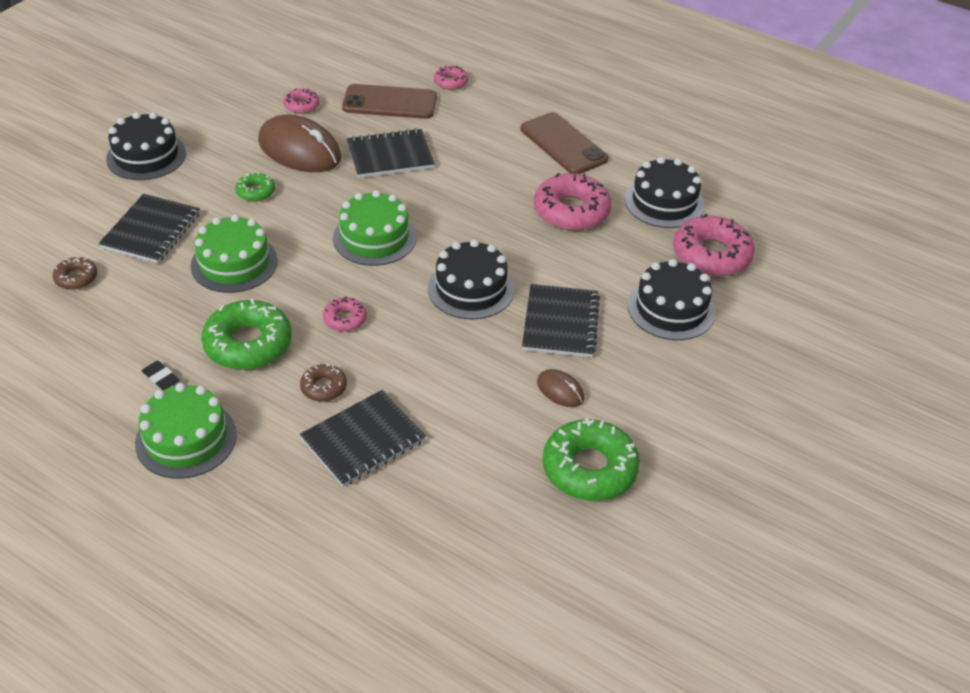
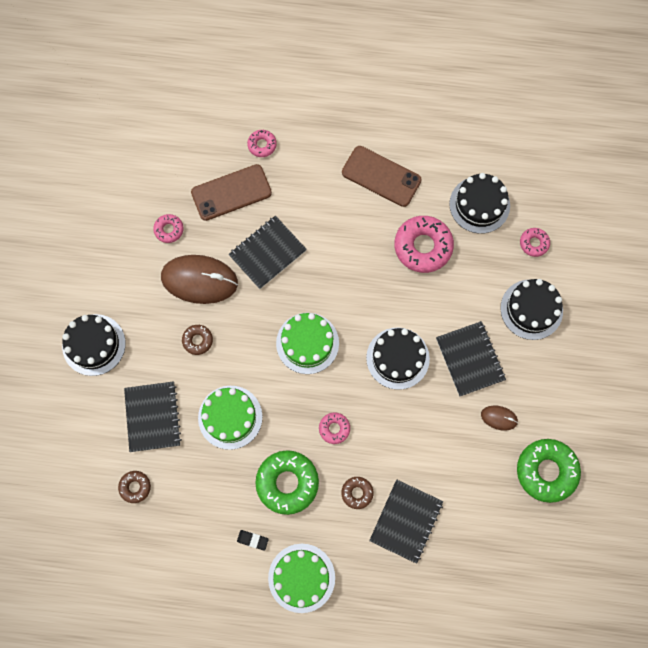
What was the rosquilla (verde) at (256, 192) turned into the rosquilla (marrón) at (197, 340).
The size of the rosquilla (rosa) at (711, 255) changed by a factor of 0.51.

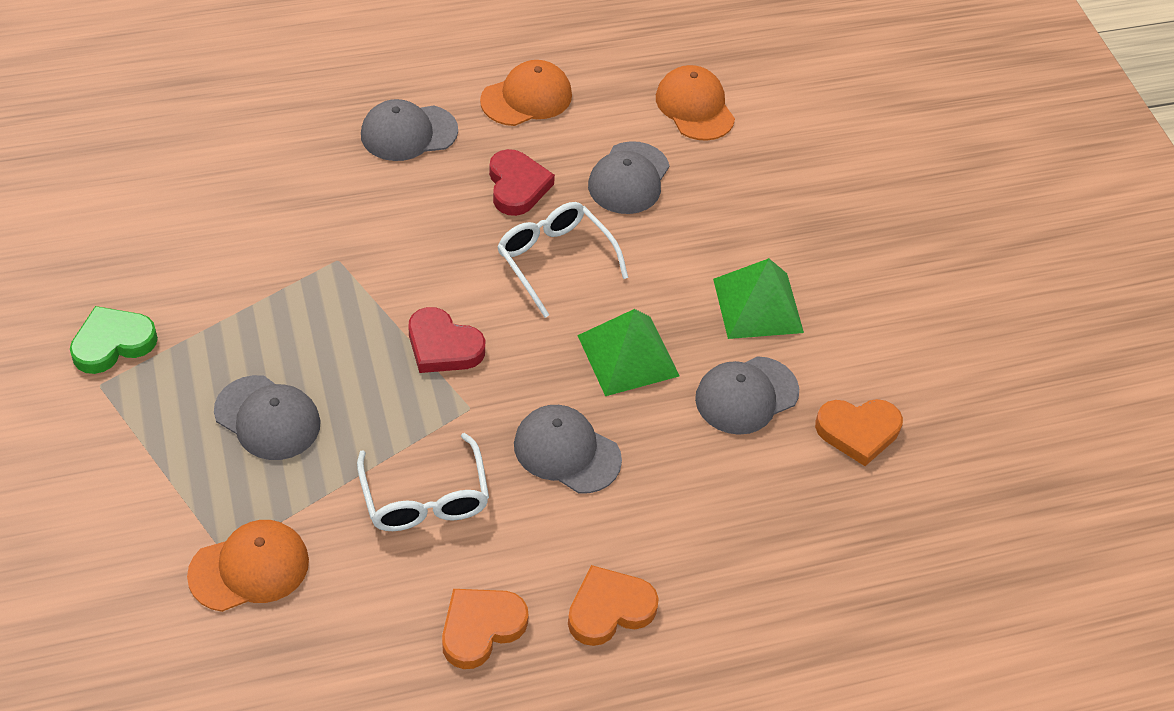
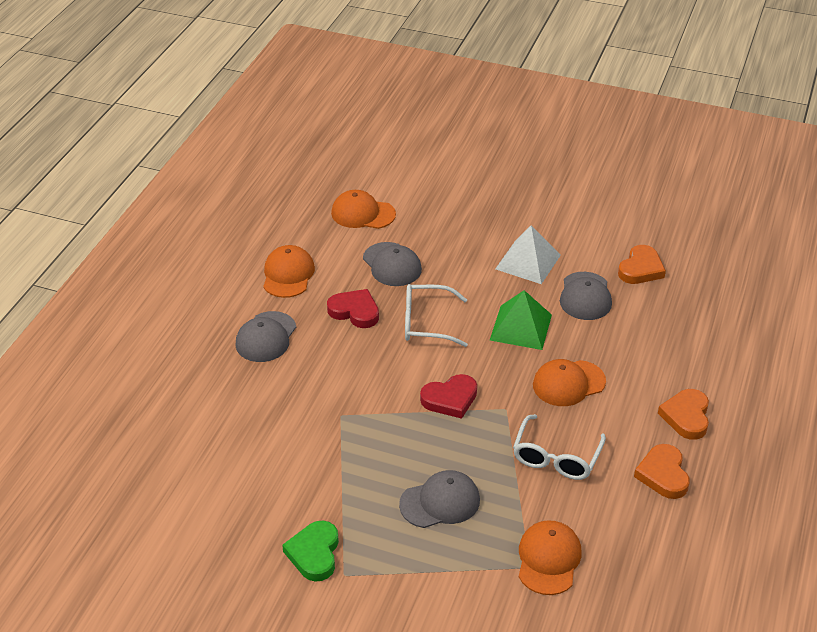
What was the pirámide (verde) at (758, 305) turned into the pirámide (blanco) at (528, 262).
The gafas (blanco) at (425, 498) ended up facing another way, 90 degrees clockwise from before.
What was the gorra (gris) at (566, 452) turned into the gorra (naranja) at (568, 383).

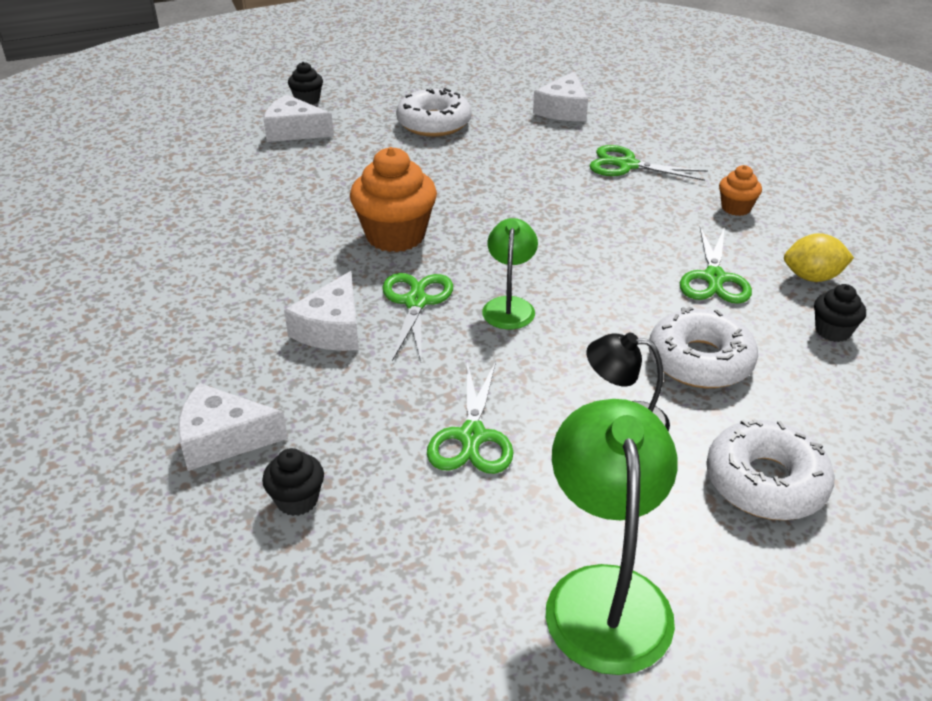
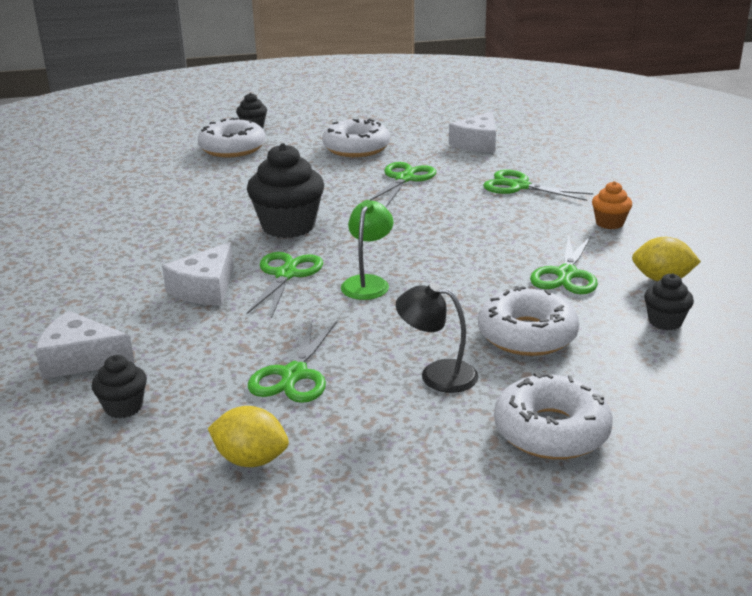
Where the queso (blanco) stood at (294, 131), the rosquilla (blanco) came to stand at (232, 148).
The second view gained the limón (amarillo) at (251, 460).
What was the magdalena (naranja) at (395, 236) turned into the magdalena (negro) at (288, 226).
The second view gained the tijeras (verde) at (404, 179).
The second view lost the lámpara (verde) at (605, 593).

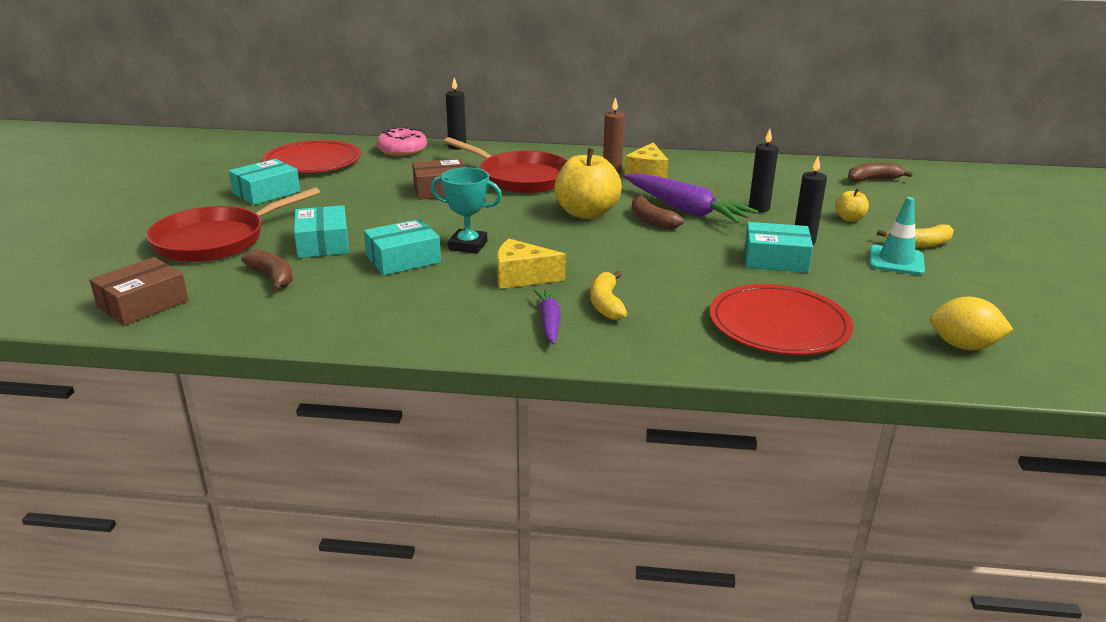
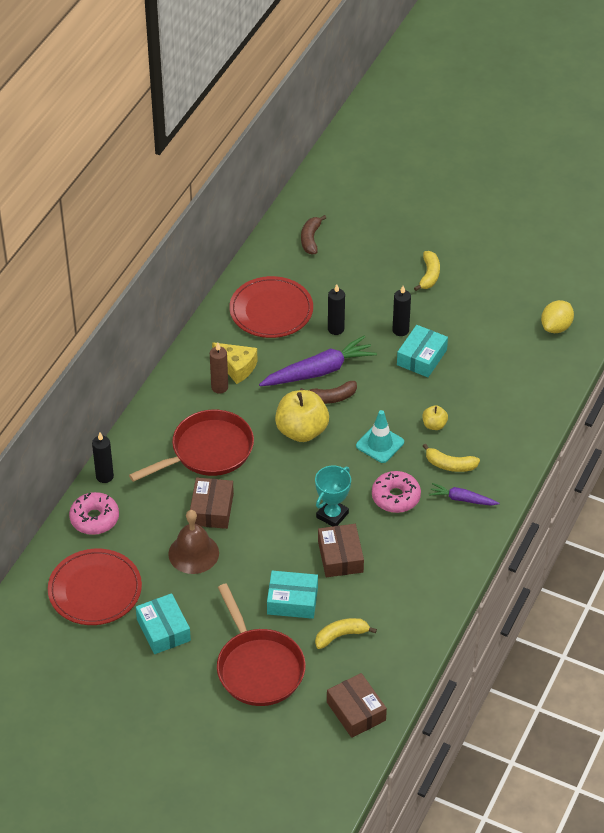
The second view gained the campana (marrón) at (193, 553).
The plato (rojo) ended up elsewhere, having gone from (779, 325) to (271, 310).
What was the plátano (marrón) at (272, 277) turned into the plátano (amarillo) at (341, 636).
What was the caja (turquesa) at (403, 259) turned into the caja (marrón) at (340, 557).
The cono de tráfico (turquesa) ended up elsewhere, having gone from (896, 261) to (380, 444).
Where the queso (amarillo) stood at (522, 277), the rosquilla (rosa) came to stand at (396, 497).
The manzana (amarillo) ended up elsewhere, having gone from (849, 219) to (434, 425).

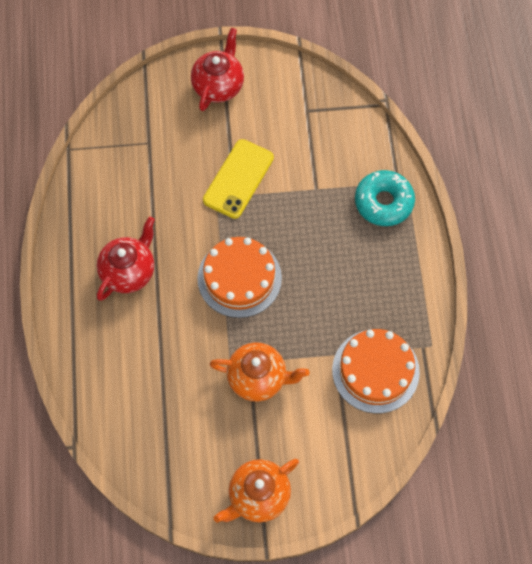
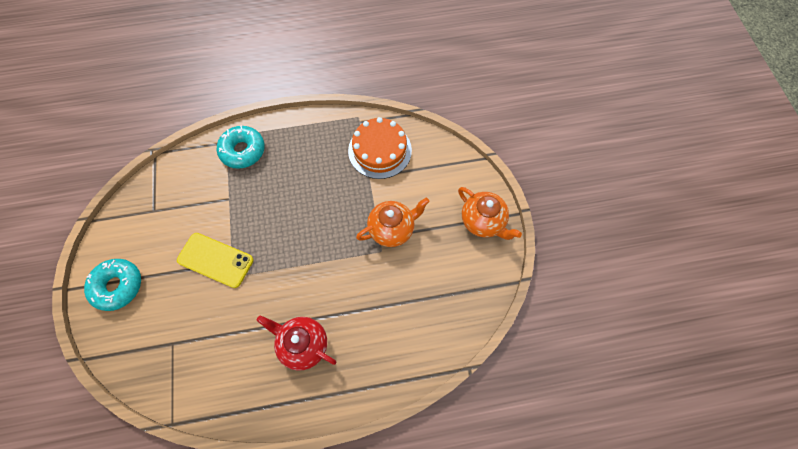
Where the tetera (rojo) stood at (218, 86), the rosquilla (turquesa) came to stand at (118, 286).
The tetera (naranja) at (258, 378) ended up facing another way, 60 degrees clockwise from before.
The second view lost the tarta (naranja) at (239, 278).

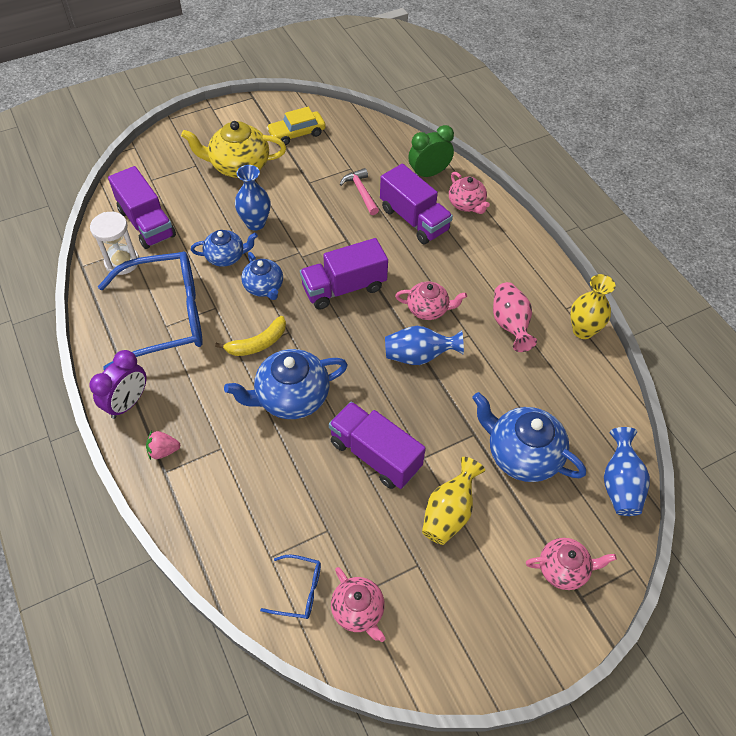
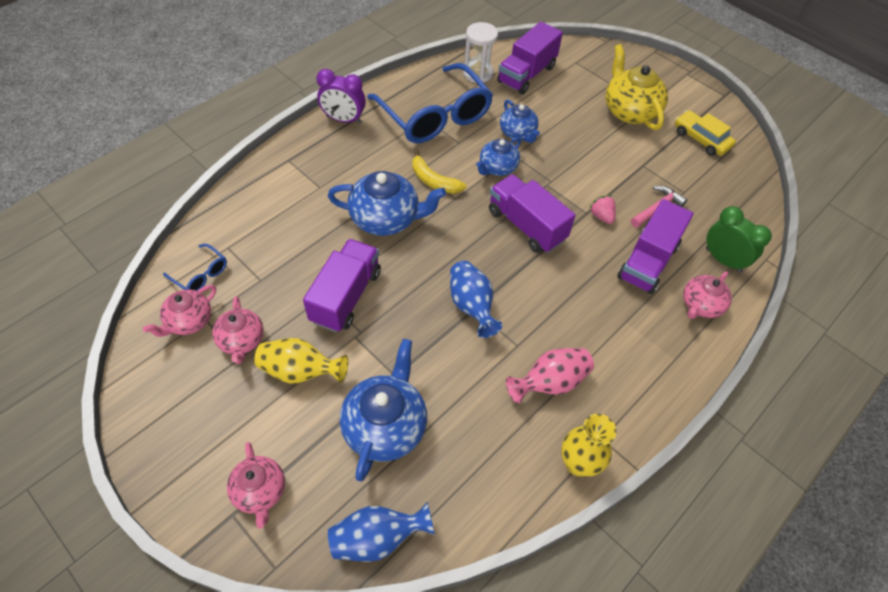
The gafas (azul) at (299, 590) ended up facing another way, 45 degrees counterclockwise from before.
The tetera (rosa) ended up elsewhere, having gone from (428, 309) to (241, 341).
The tetera (azul) at (291, 397) ended up facing another way, 135 degrees clockwise from before.
The fresa (rosa) ended up elsewhere, having gone from (163, 451) to (601, 216).
The second view lost the florero (azul) at (255, 223).

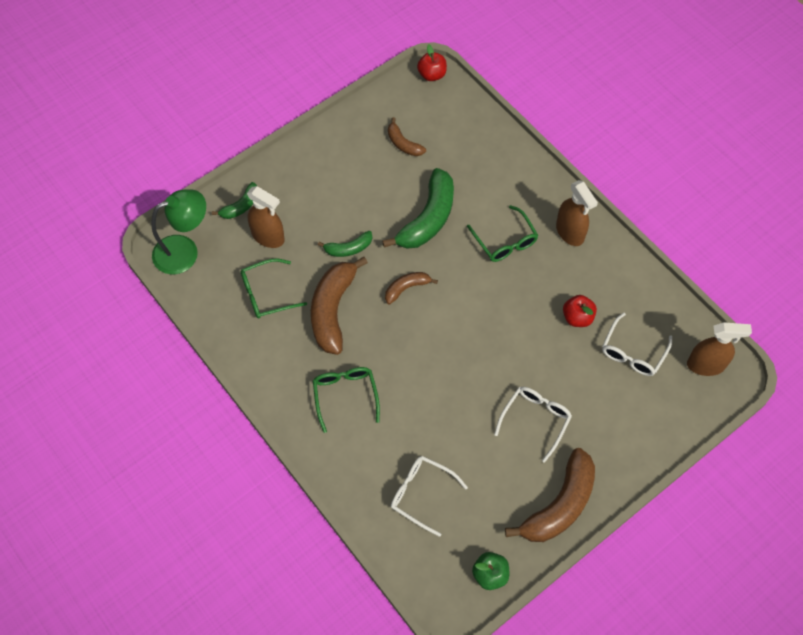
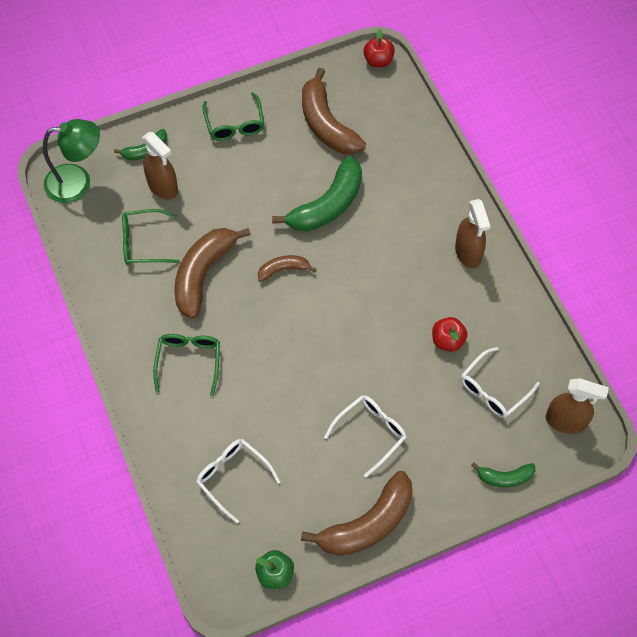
The gafas (verde) ended up elsewhere, having gone from (505, 241) to (234, 124).
The size of the plátano (marrón) at (403, 144) changed by a factor of 1.93.
The plátano (verde) ended up elsewhere, having gone from (348, 248) to (504, 477).

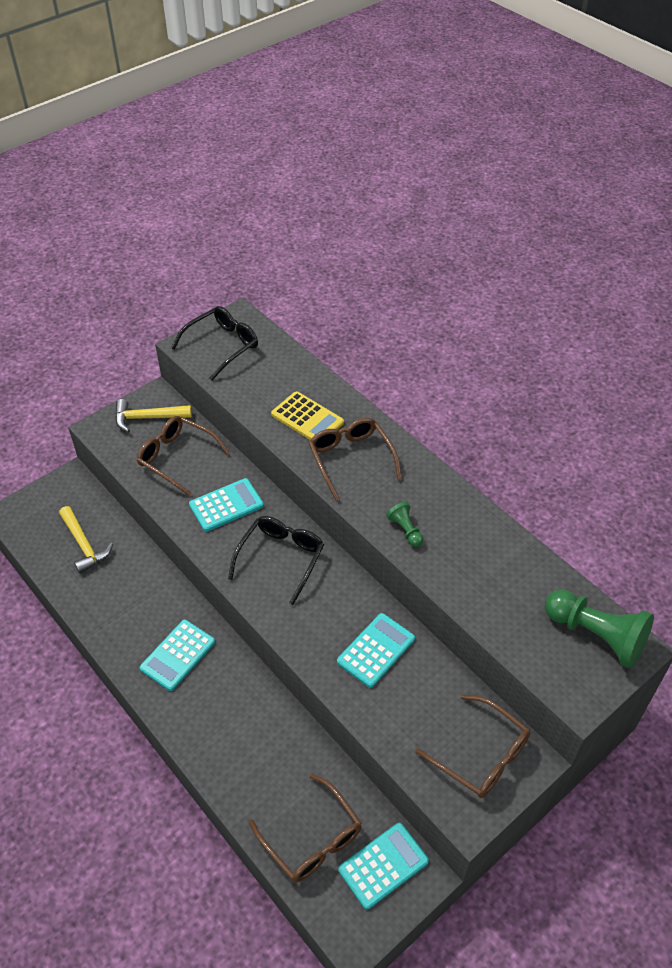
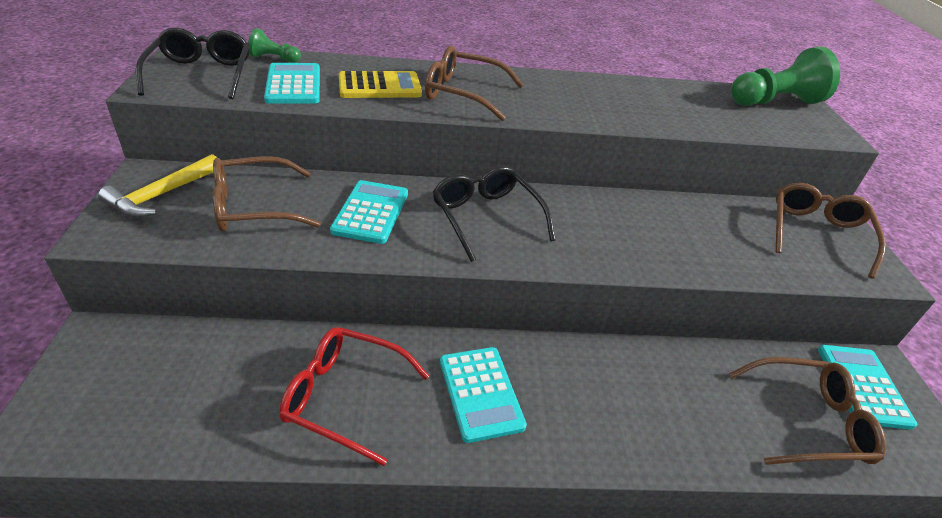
The peón (verde) ended up elsewhere, having gone from (405, 530) to (274, 59).
The calculadora (turquesa) ended up elsewhere, having gone from (376, 650) to (293, 84).
The second view gained the gafas (rojo) at (345, 397).
The gafas (marrón) at (480, 755) ended up facing another way, 60 degrees counterclockwise from before.
The second view lost the martillo (amarillo) at (84, 545).

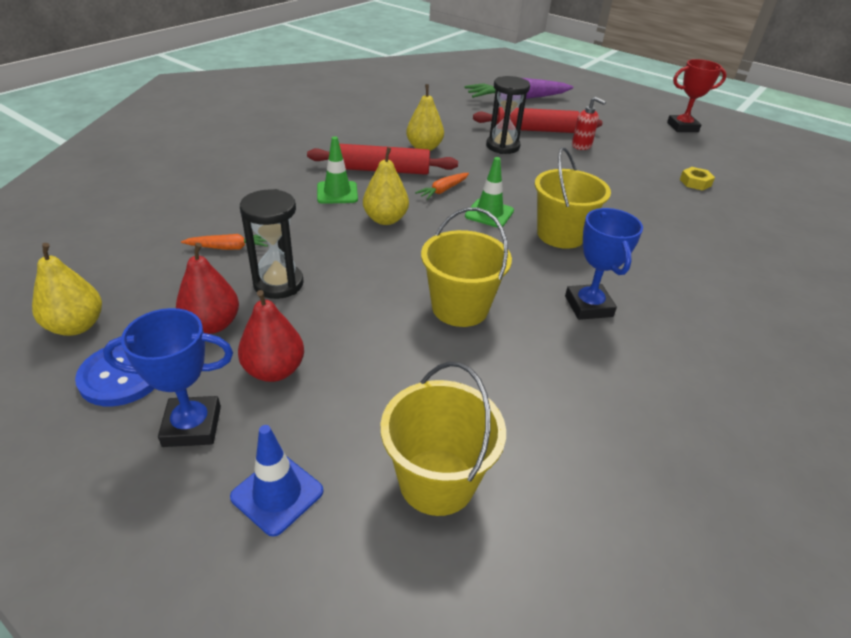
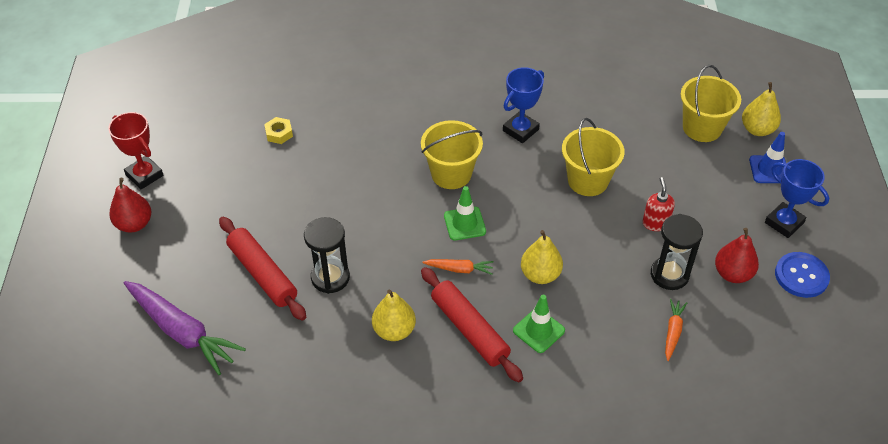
The pera (rojo) ended up elsewhere, having gone from (274, 370) to (134, 224).
The dispensador de jabón (rojo) ended up elsewhere, having gone from (581, 146) to (655, 223).
The zanahoria (naranja) at (229, 248) ended up facing another way, 60 degrees clockwise from before.
The pera (amarillo) ended up elsewhere, having gone from (76, 326) to (757, 129).

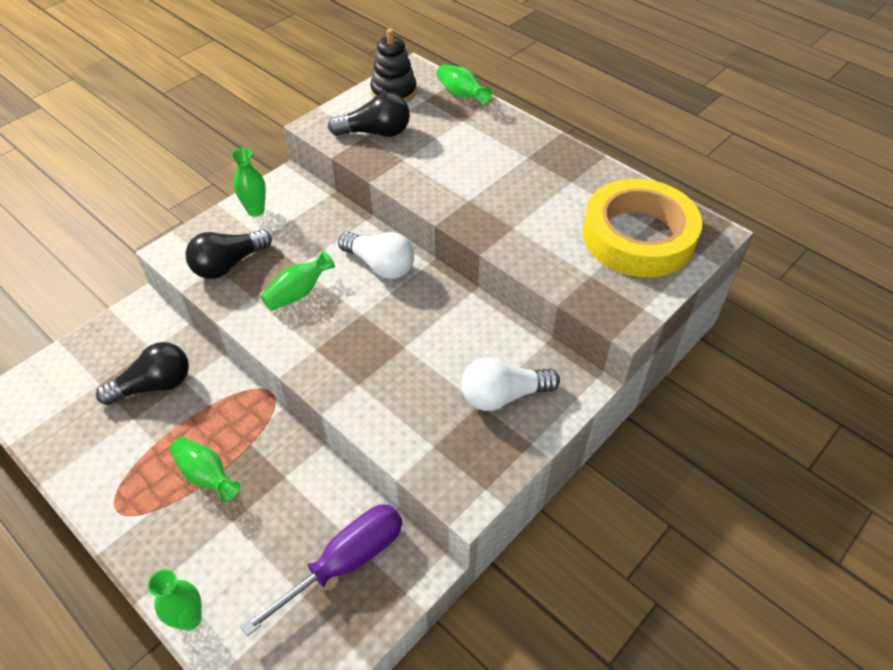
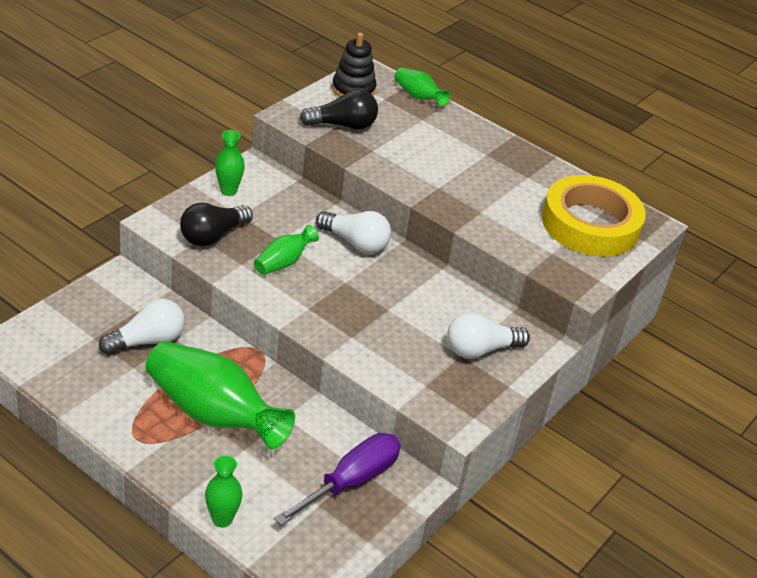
What was the bombilla (negro) at (154, 385) turned into the bombilla (blanco) at (147, 341).
The size of the florero (verde) at (206, 475) changed by a factor of 2.05.

